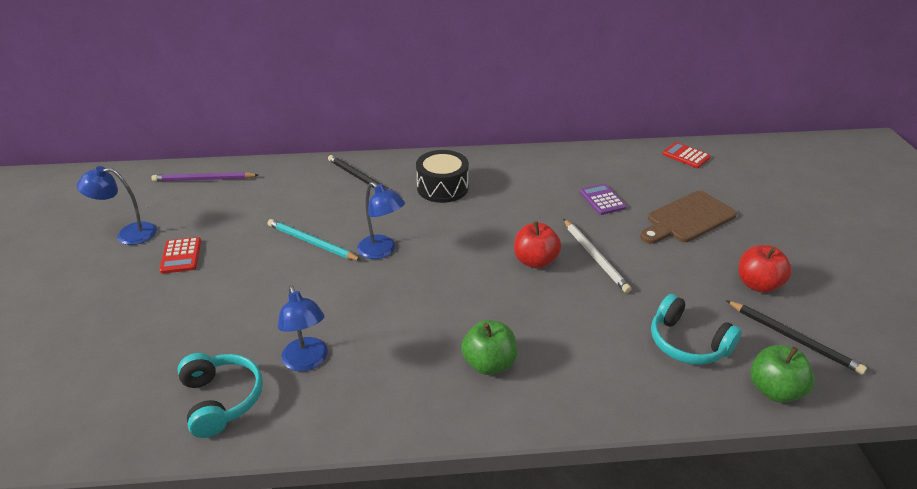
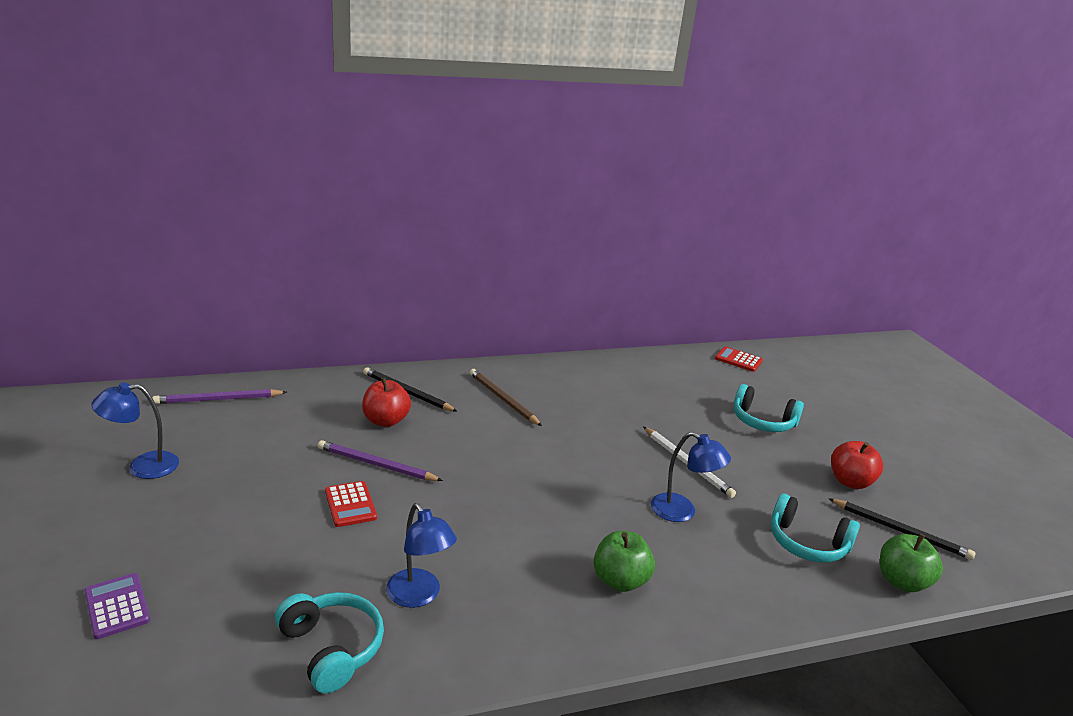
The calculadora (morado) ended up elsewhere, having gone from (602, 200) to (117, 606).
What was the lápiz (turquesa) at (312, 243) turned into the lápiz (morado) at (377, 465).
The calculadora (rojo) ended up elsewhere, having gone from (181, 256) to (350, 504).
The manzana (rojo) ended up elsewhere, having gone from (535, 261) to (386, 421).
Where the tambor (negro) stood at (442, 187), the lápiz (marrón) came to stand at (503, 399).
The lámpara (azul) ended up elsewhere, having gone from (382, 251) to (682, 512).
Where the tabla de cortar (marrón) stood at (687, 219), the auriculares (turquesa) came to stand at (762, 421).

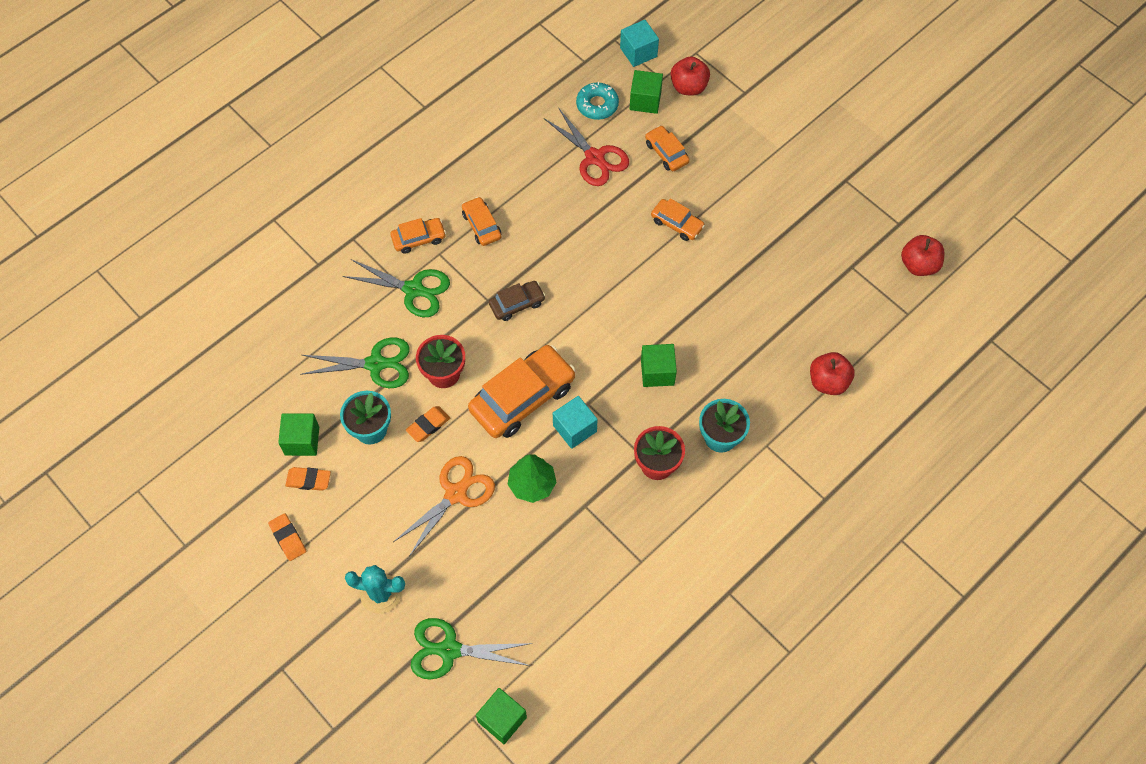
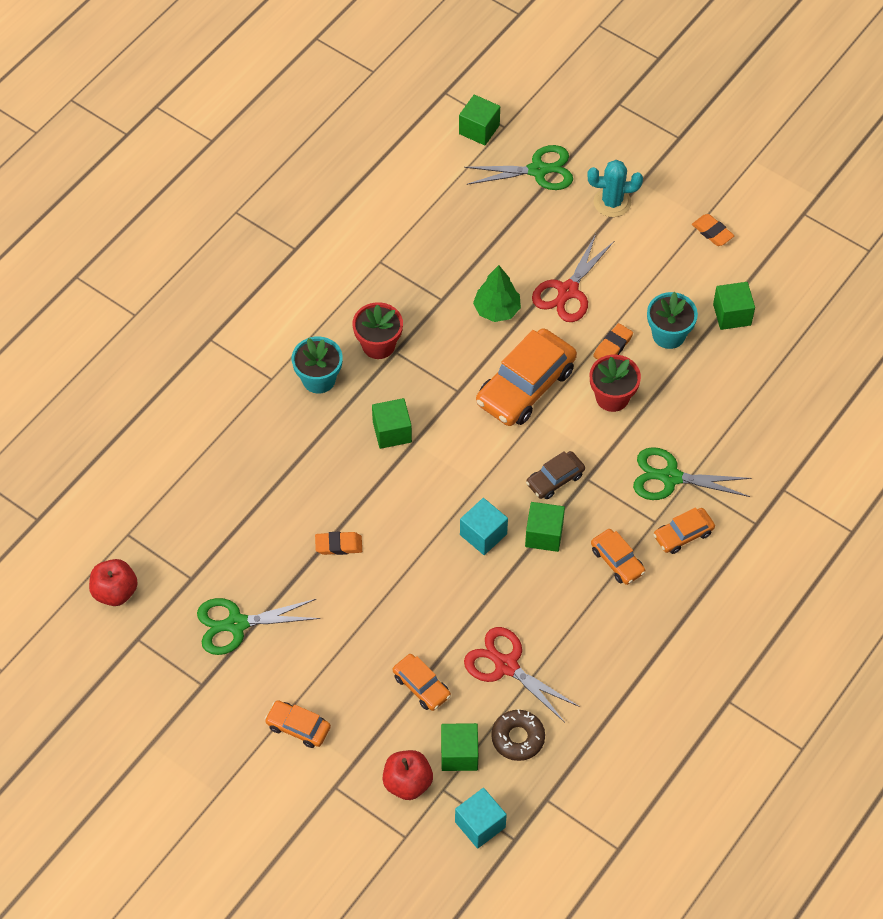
The tijeras (verde) ended up elsewhere, having gone from (375, 364) to (237, 624).
The coche (naranja) ended up elsewhere, having gone from (677, 223) to (298, 727).
The goma de borrar (naranja) ended up elsewhere, having gone from (308, 480) to (338, 545).
The cubo (turquesa) ended up elsewhere, having gone from (574, 428) to (483, 534).
What was the rosquilla (turquesa) at (597, 105) turned into the rosquilla (marrón) at (518, 738).
The second view gained the cubo (verde) at (544, 535).
What was the tijeras (naranja) at (455, 494) turned into the tijeras (rojo) at (568, 291).
The second view lost the manzana (rojo) at (828, 382).

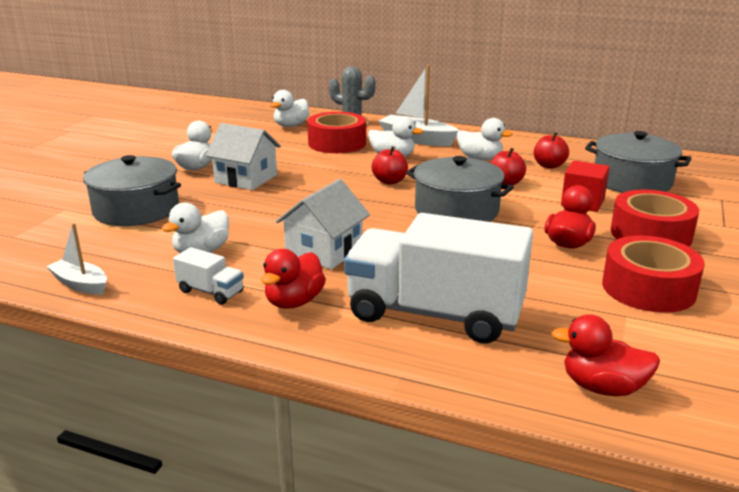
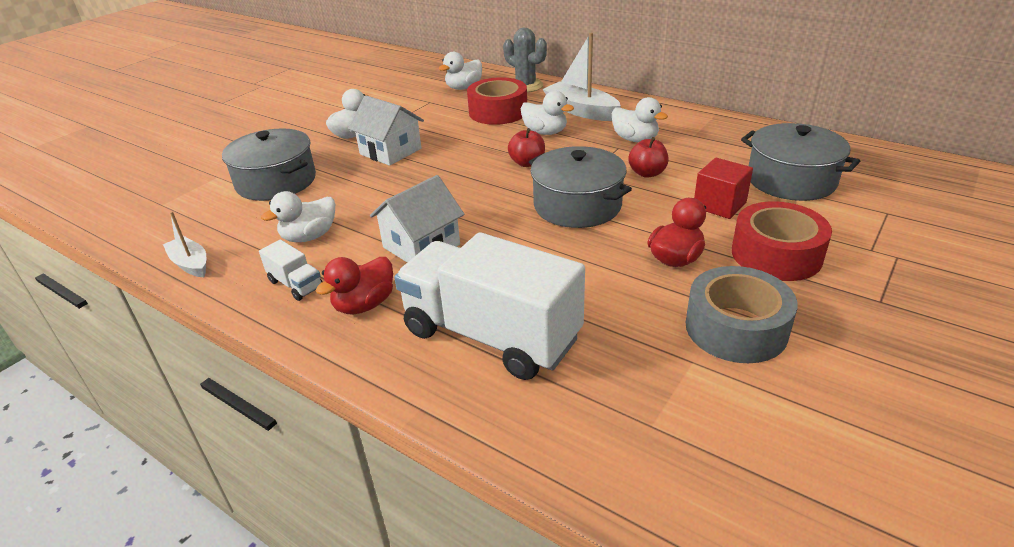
What was the cinta adhesiva (rojo) at (648, 288) turned into the cinta adhesiva (gris) at (736, 328).
The second view lost the manzana (rojo) at (549, 166).
The second view lost the pato (rojo) at (602, 387).

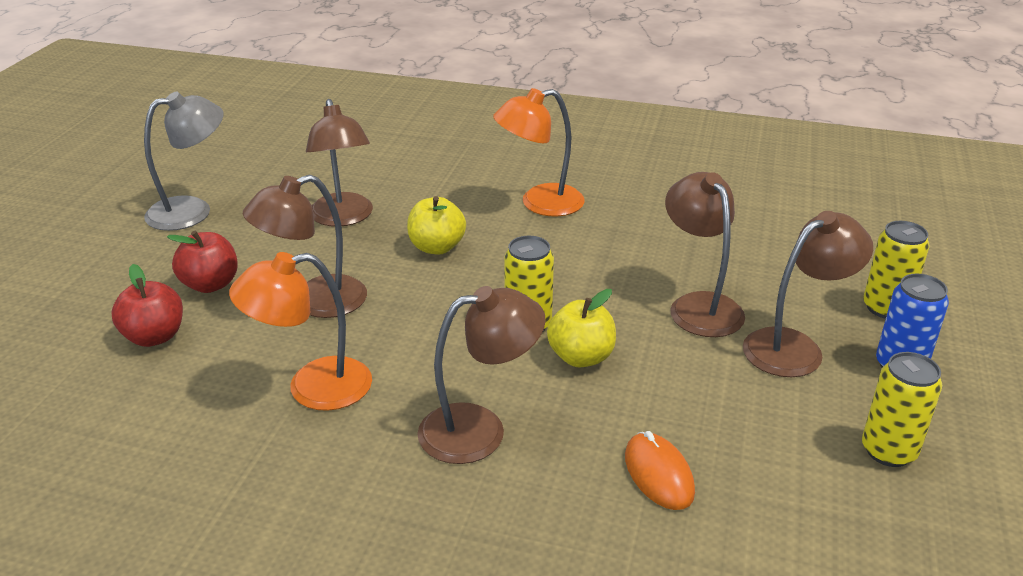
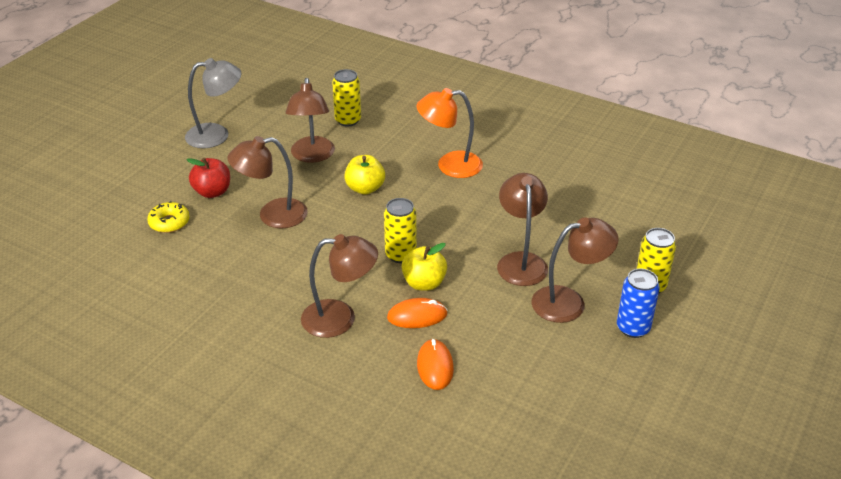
Where the manzana (rojo) stood at (154, 336), the rosquilla (amarillo) came to stand at (169, 222).
The lata (amarillo) ended up elsewhere, having gone from (888, 451) to (348, 120).
The second view gained the ratón (naranja) at (417, 316).
The second view lost the lámpara (naranja) at (312, 388).

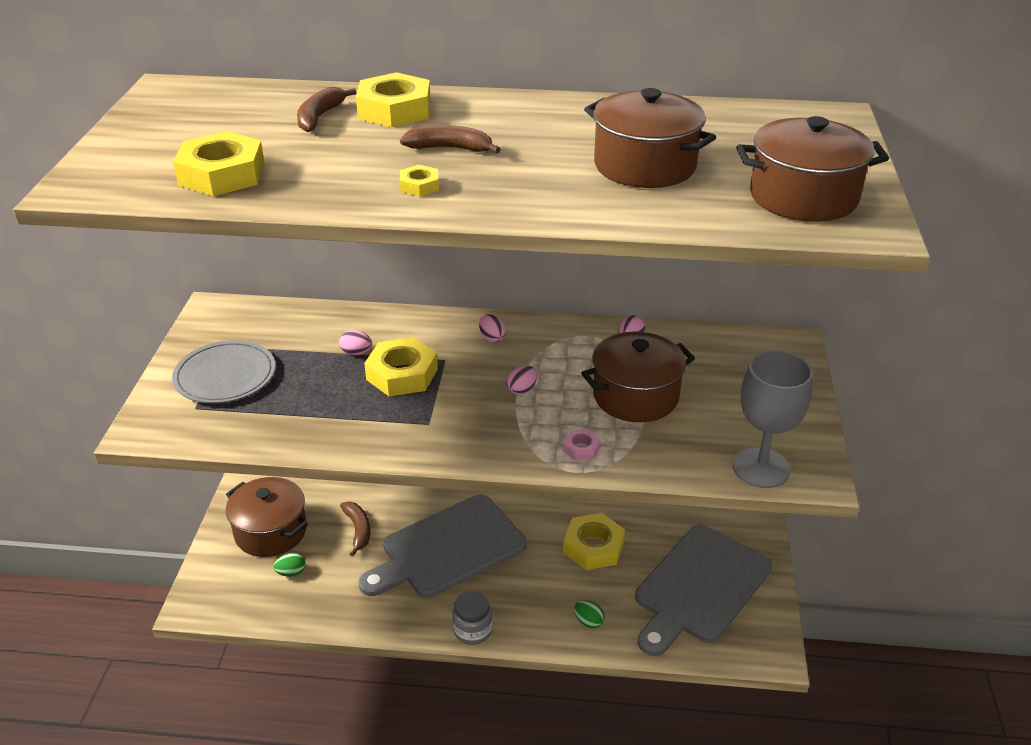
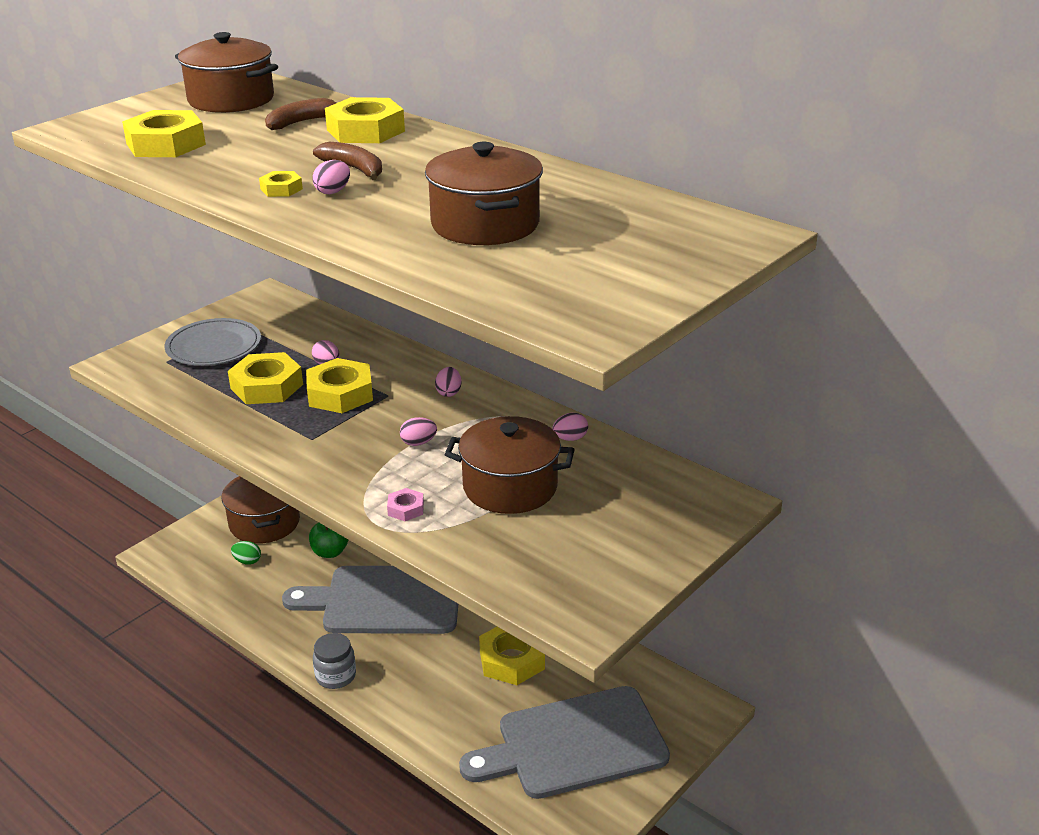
The olla (marrón) ended up elsewhere, having gone from (803, 197) to (231, 100).
The second view gained the tuerca (amarillo) at (267, 386).
Where the plátano (marrón) stood at (358, 530), the manzana (verde) came to stand at (330, 552).
The second view gained the huevo (rosa) at (333, 191).
The second view lost the huevo (verde) at (588, 621).
The second view lost the copa (gris) at (761, 468).

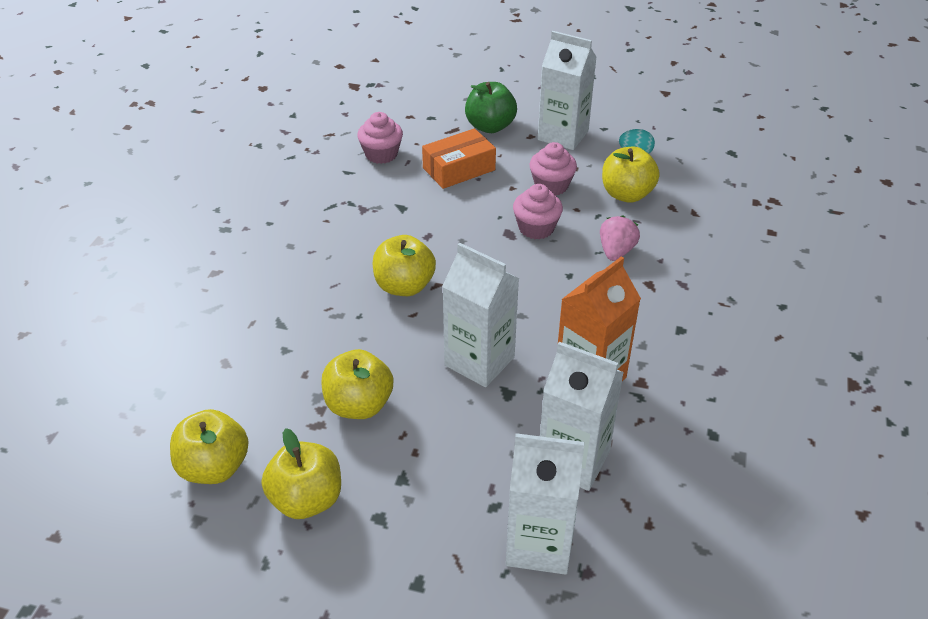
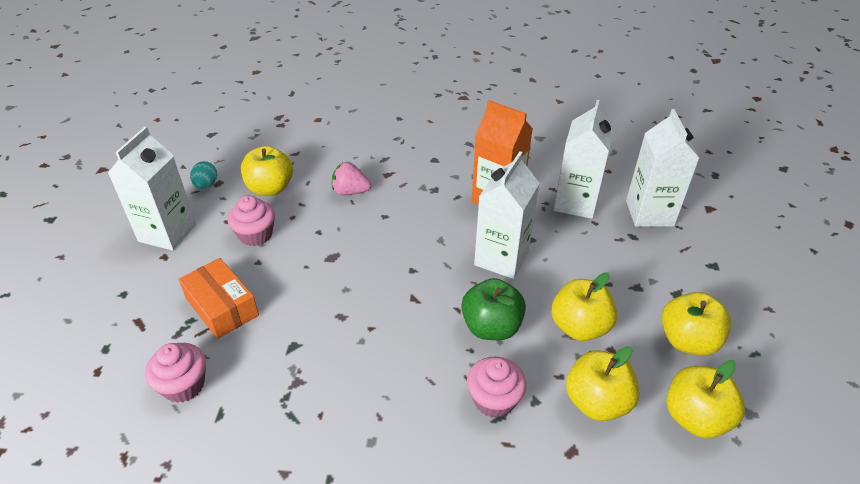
The manzana (verde) ended up elsewhere, having gone from (490, 127) to (491, 327).
The magdalena (rosa) ended up elsewhere, having gone from (536, 228) to (494, 400).
The manzana (amarillo) ended up elsewhere, having gone from (404, 286) to (596, 402).

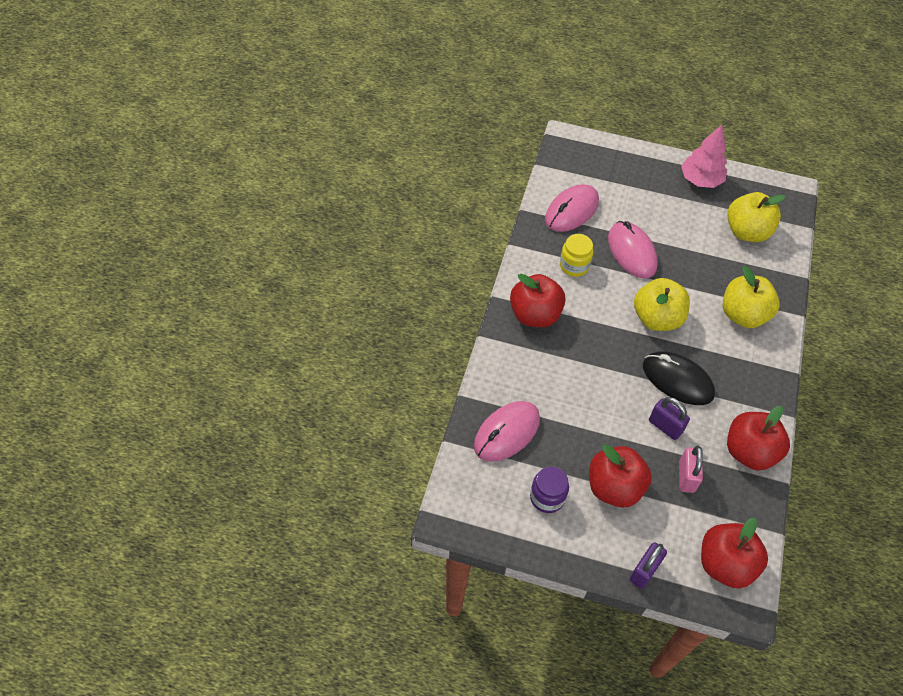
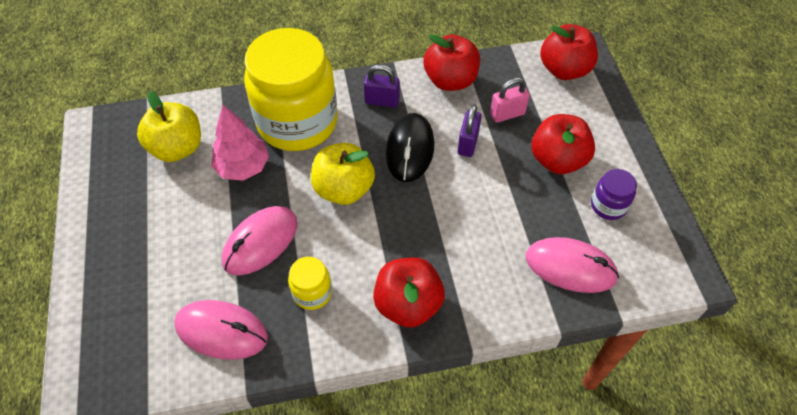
The árbol (rosa) ended up elsewhere, having gone from (700, 180) to (243, 167).
Where the manzana (amarillo) stood at (743, 315), the tarro (amarillo) came to stand at (297, 122).
The candado (morado) ended up elsewhere, having gone from (644, 571) to (382, 101).

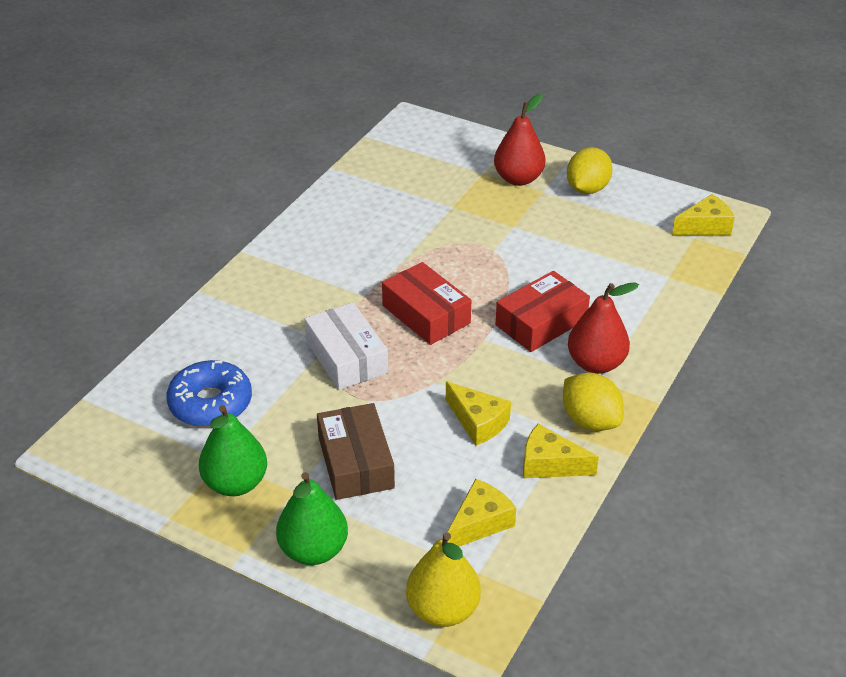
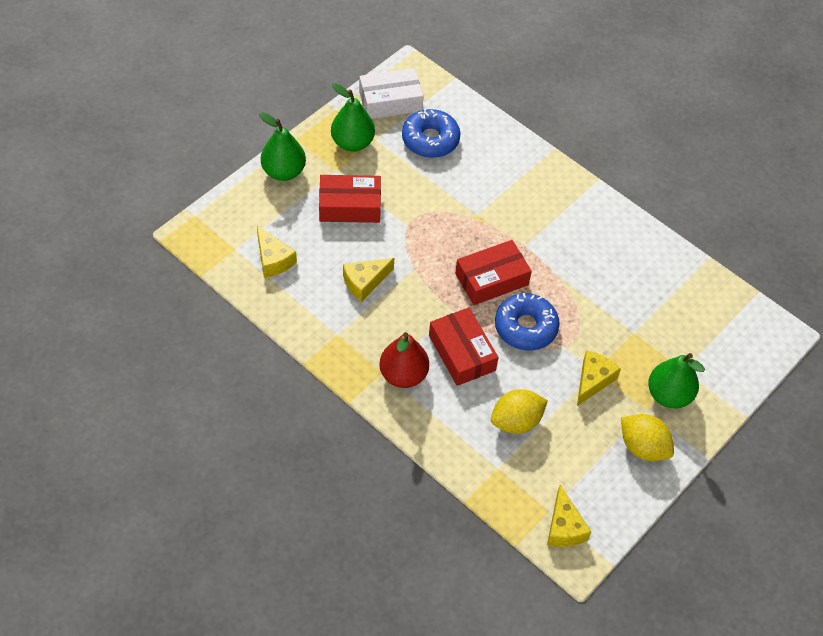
What was the caja (marrón) at (355, 462) turned into the caja (rojo) at (350, 206).
The caja (blanco) ended up elsewhere, having gone from (346, 357) to (390, 101).
The limón (amarillo) ended up elsewhere, having gone from (590, 420) to (516, 421).
The second view gained the rosquilla (azul) at (525, 327).
The queso (amarillo) ended up elsewhere, having gone from (550, 464) to (593, 380).
What was the pera (rojo) at (518, 179) turned into the pera (verde) at (668, 395).
The second view lost the pera (amarillo) at (443, 610).

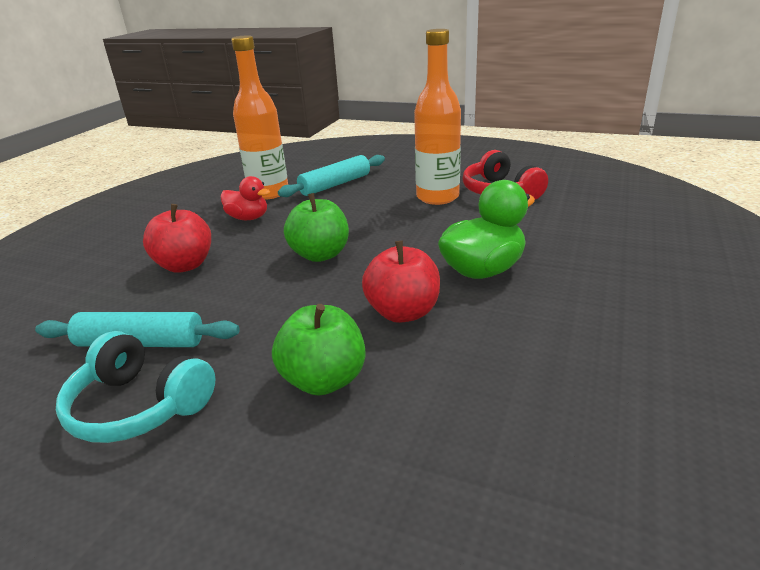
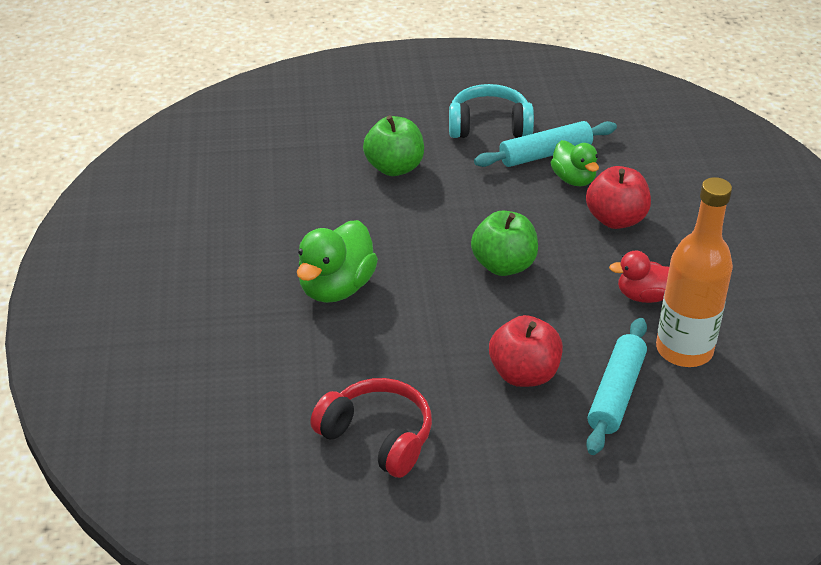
The manzana (rojo) ended up elsewhere, having gone from (403, 312) to (524, 374).
The second view gained the pato (verde) at (573, 179).
The second view lost the botella (naranja) at (437, 197).

